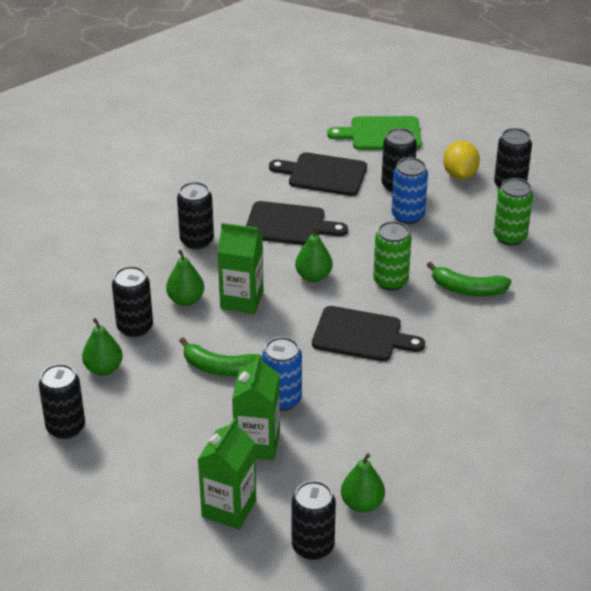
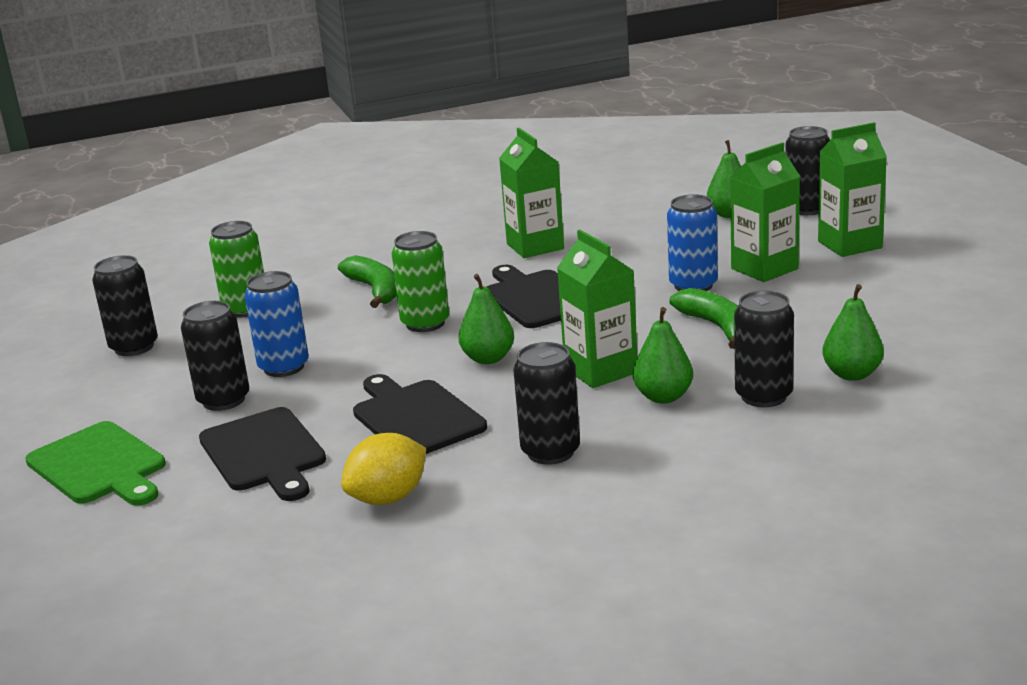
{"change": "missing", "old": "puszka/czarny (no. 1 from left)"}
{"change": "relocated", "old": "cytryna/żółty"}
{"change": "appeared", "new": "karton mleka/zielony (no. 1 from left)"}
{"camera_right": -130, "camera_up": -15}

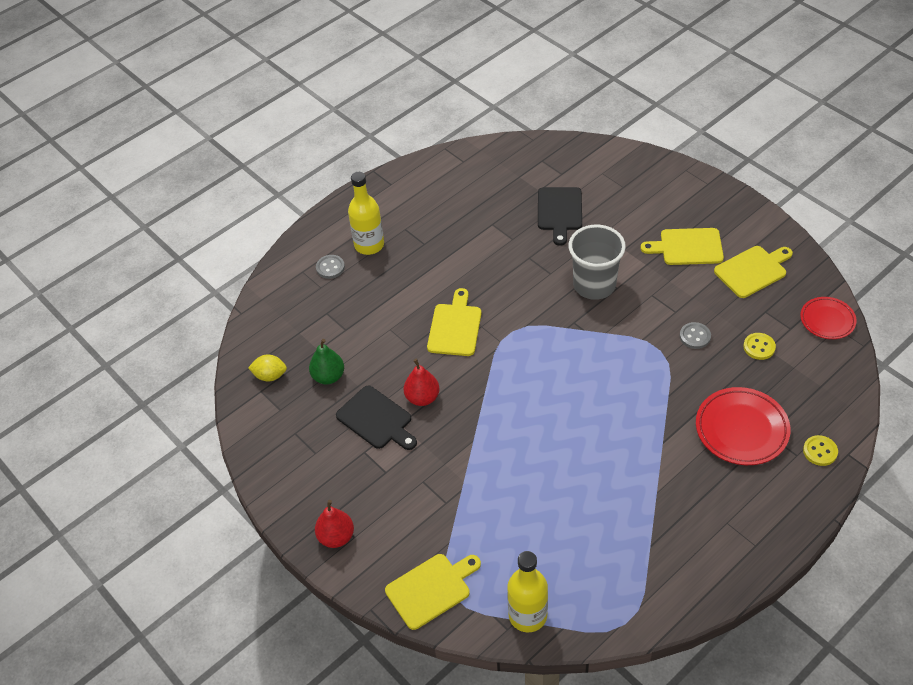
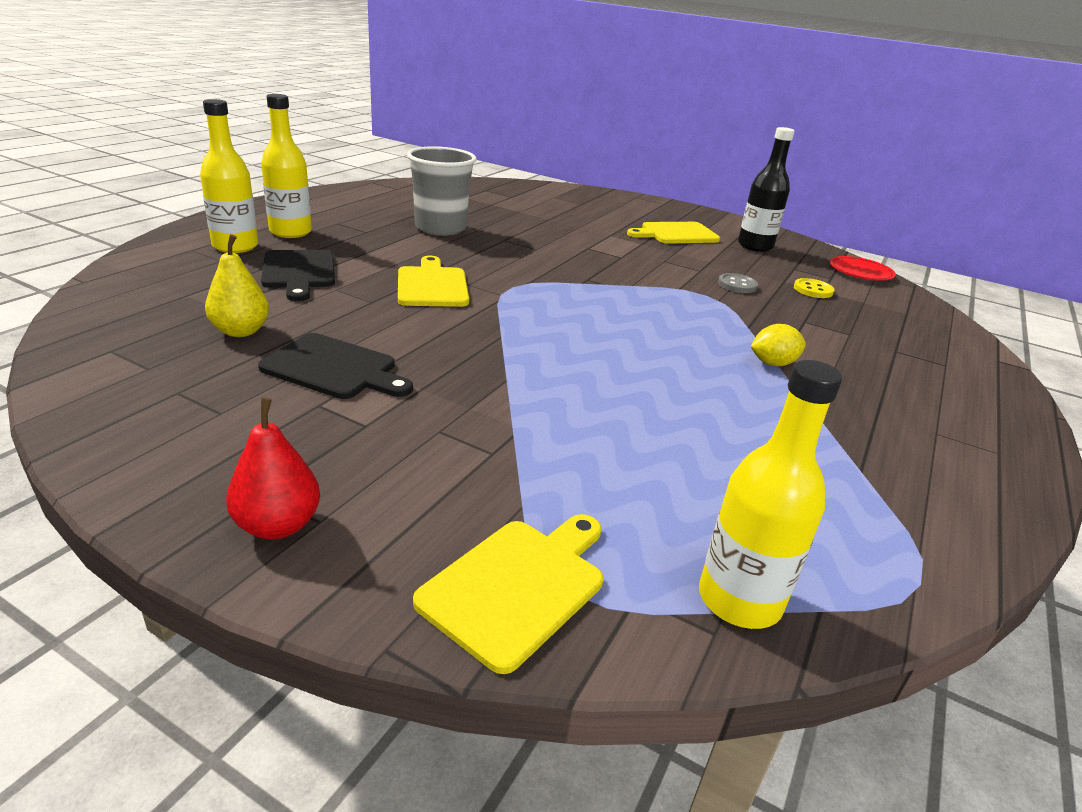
{"change": "relocated", "old": "cytryna/żółty"}
{"change": "colour", "old": "gruszka/zielony", "new": "gruszka/żółty"}
{"change": "exchanged", "old": "guzik/szary (no. 1 from left)", "new": "butelka/żółty (no. 1 from left)"}
{"change": "missing", "old": "gruszka/czerwony (no. 2 from left)"}
{"change": "relocated", "old": "deska do krojenia/czarny (no. 2 from left in the first image)", "new": "deska do krojenia/czarny (no. 1 from left)"}
{"change": "relocated", "old": "szklanka/szary"}
{"change": "missing", "old": "talerz/czerwony (no. 1 from left)"}
{"change": "exchanged", "old": "deska do krojenia/żółty (no. 4 from left)", "new": "butelka/czarny"}
{"change": "missing", "old": "guzik/żółty (no. 2 from left)"}
{"camera_right": -25, "camera_up": -20}

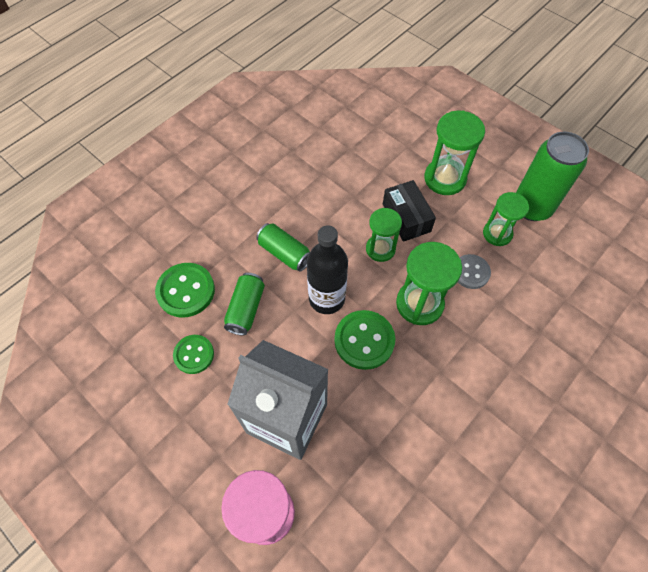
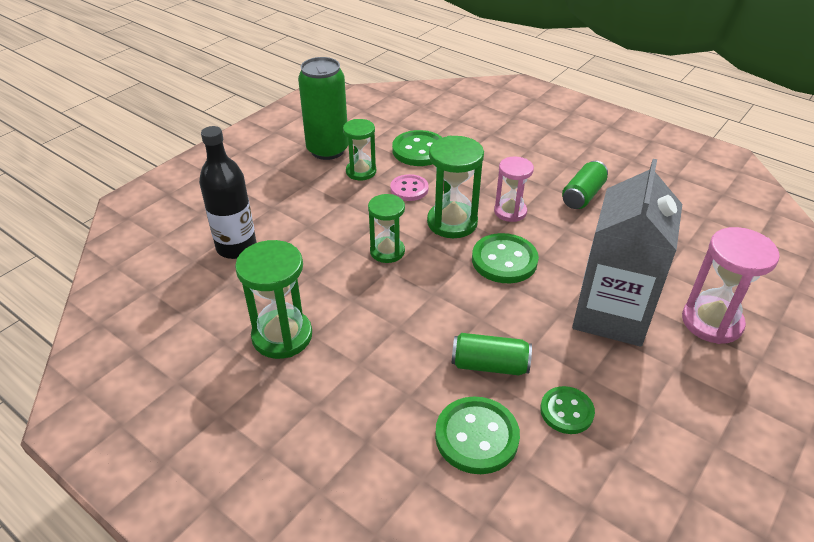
{"change": "relocated", "old": "puszka/zielony (no. 2 from left in the first image)", "new": "puszka/zielony (no. 3 from left)"}
{"change": "relocated", "old": "butelka/czarny"}
{"change": "missing", "old": "pudełko/czarny"}
{"change": "relocated", "old": "klepsydra/zielony (no. 3 from left in the first image)", "new": "klepsydra/zielony (no. 1 from left)"}
{"change": "colour", "old": "guzik/szary", "new": "guzik/różowy"}
{"change": "appeared", "new": "guzik/zielony (no. 1 from left)"}
{"change": "appeared", "new": "klepsydra/różowy (no. 1 from left)"}
{"camera_right": -95, "camera_up": -20}

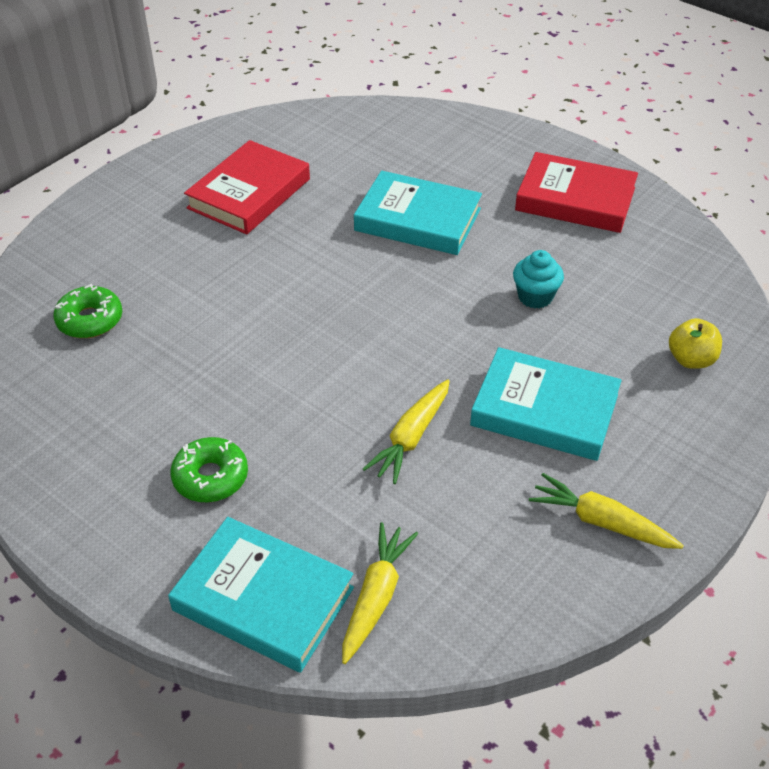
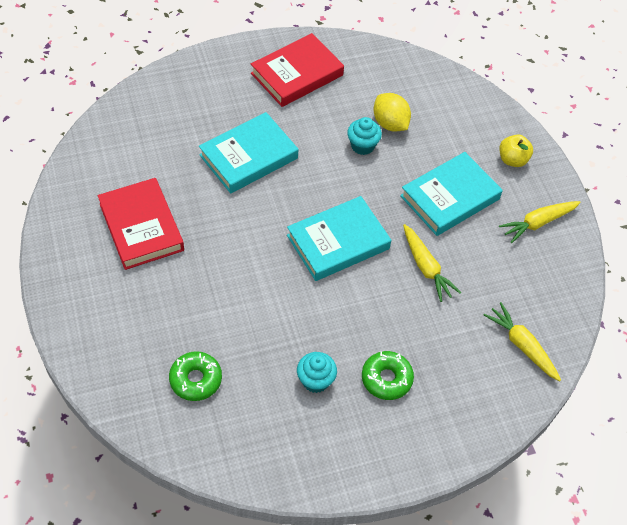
{"change": "relocated", "old": "książka/turkusowy (no. 1 from left in the first image)", "new": "książka/turkusowy (no. 2 from left)"}
{"change": "relocated", "old": "jabłko/żółty"}
{"change": "appeared", "new": "muffinka/turkusowy (no. 1 from left)"}
{"change": "appeared", "new": "cytryna/żółty"}
{"camera_right": -60, "camera_up": 10}

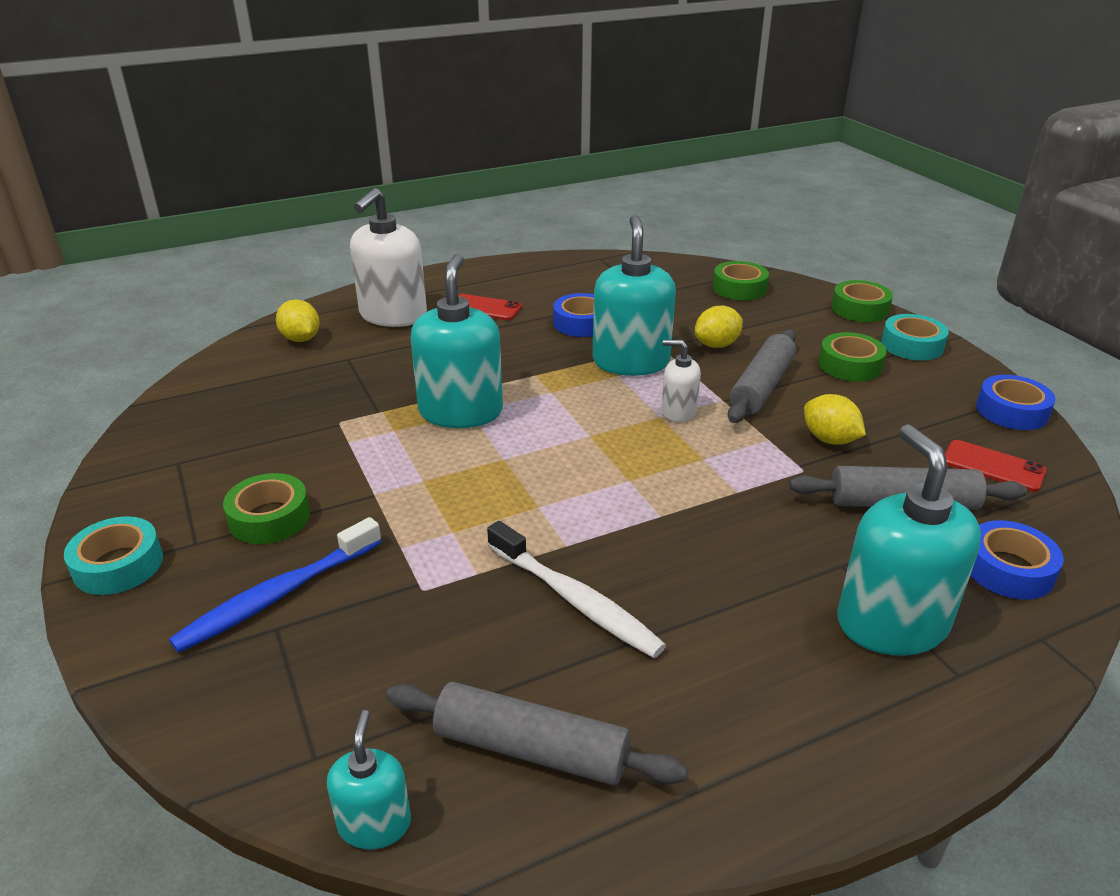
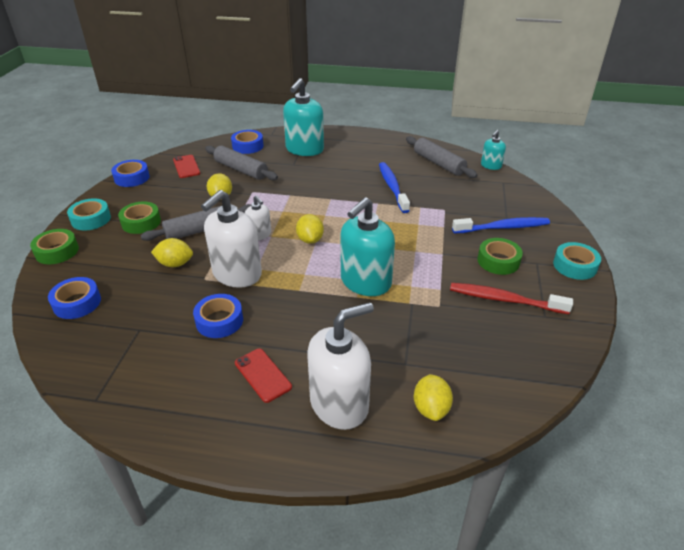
{"change": "colour", "old": "szczoteczka do zębów/biały", "new": "szczoteczka do zębów/niebieski (no. 1 from left)"}
{"change": "colour", "old": "dozownik mydła/turkusowy (no. 3 from left)", "new": "dozownik mydła/biały (no. 1 from left)"}
{"change": "colour", "old": "taśma klejąca/zielony (no. 2 from left)", "new": "taśma klejąca/niebieski (no. 1 from left)"}
{"change": "appeared", "new": "cytryna/żółty (no. 3 from left)"}
{"change": "appeared", "new": "szczoteczka do zębów/czerwony"}
{"camera_right": -145, "camera_up": 5}

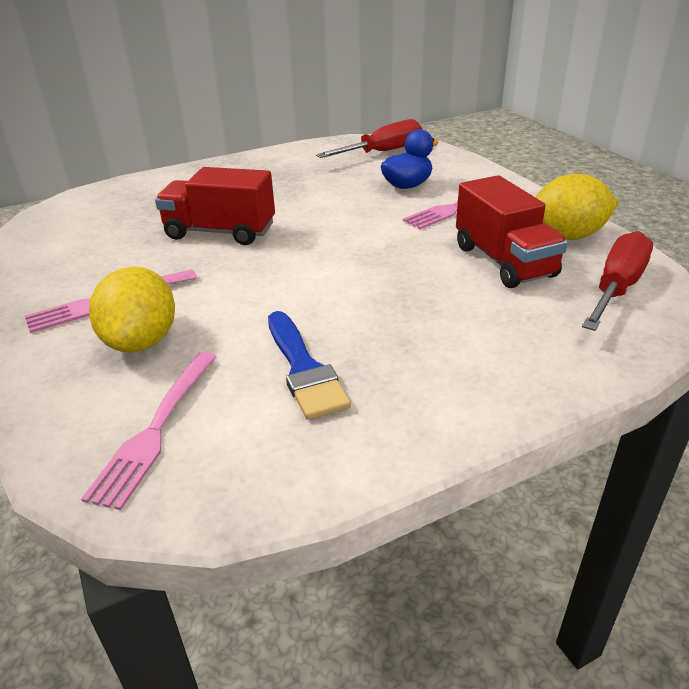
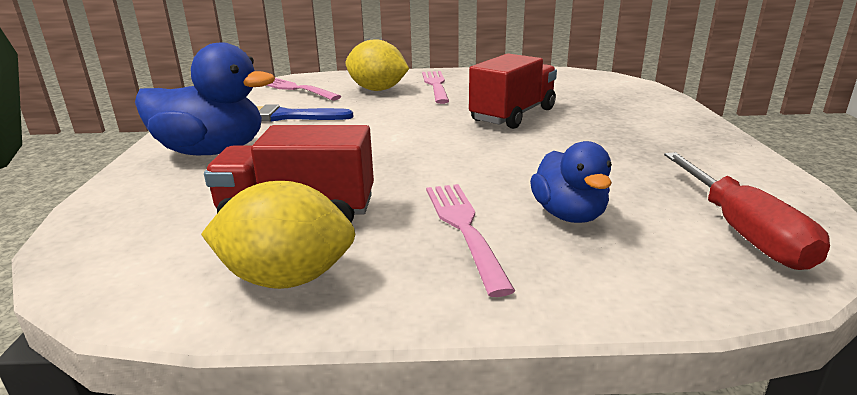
{"change": "spun", "old": "cytryna/żółty (no. 2 from left in the first image)", "degrees": 75}
{"change": "missing", "old": "śrubokręt/czerwony (no. 2 from left)"}
{"change": "appeared", "new": "kaczka/niebieski (no. 1 from left)"}
{"camera_right": 115, "camera_up": -10}

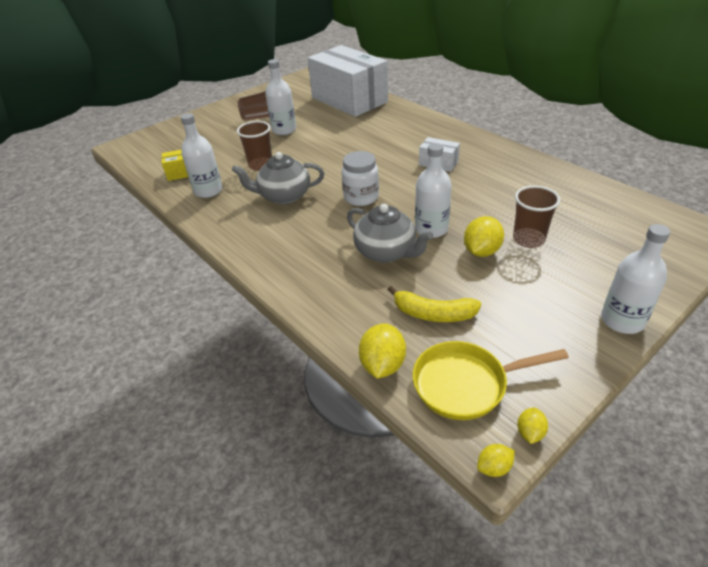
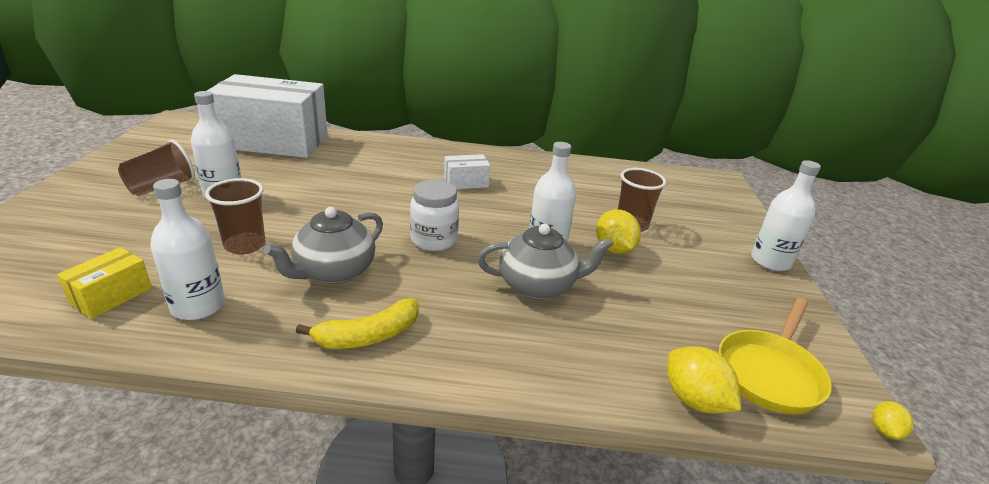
{"change": "relocated", "old": "banan/żółty"}
{"change": "missing", "old": "cytryna/żółty (no. 4 from left)"}
{"camera_right": -50, "camera_up": -10}

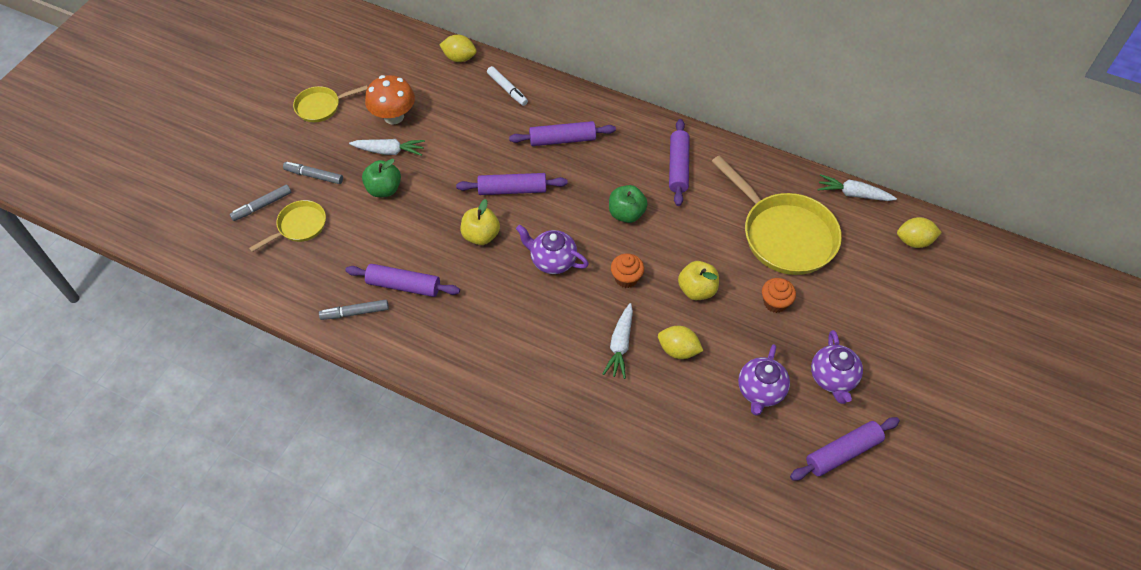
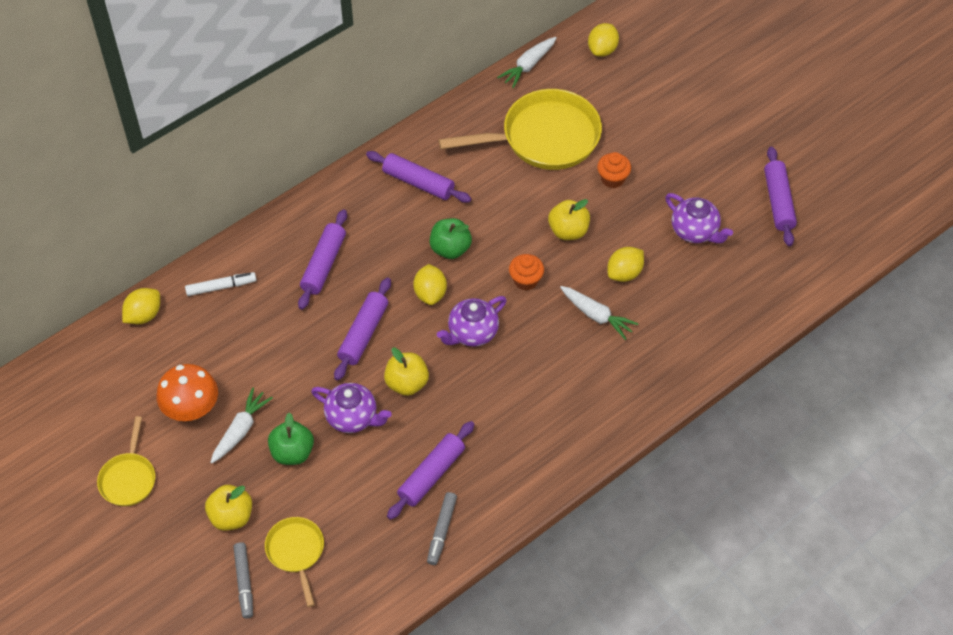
{"change": "exchanged", "old": "flamaster/szary (no. 2 from left)", "new": "jabłko/żółty (no. 1 from left)"}
{"change": "relocated", "old": "imbryk/fioletowy (no. 3 from left in the first image)", "new": "imbryk/fioletowy (no. 1 from left)"}
{"change": "appeared", "new": "cytryna/żółty (no. 2 from left)"}
{"camera_right": -65, "camera_up": 0}

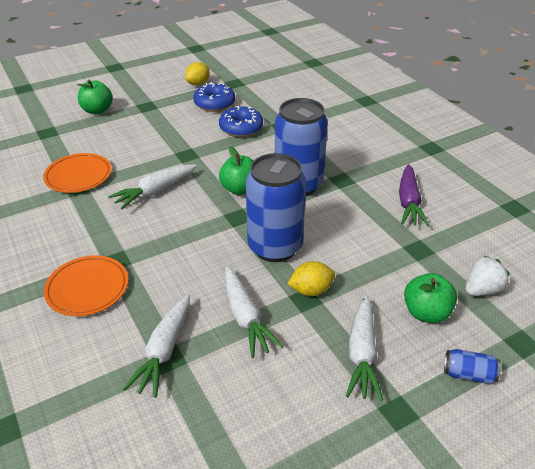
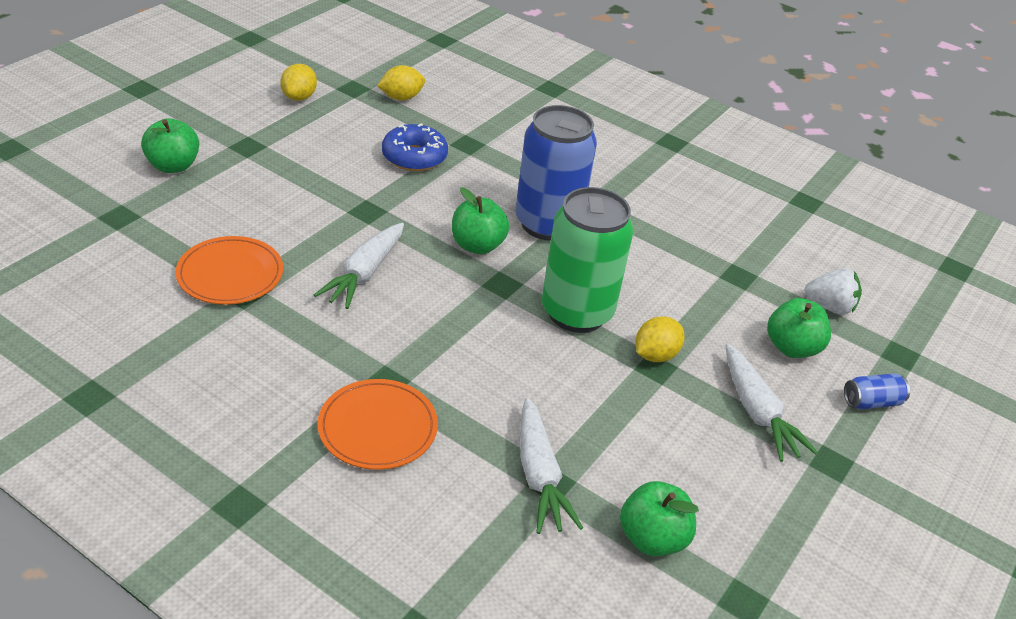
{"change": "missing", "old": "donut/niebieski (no. 1 from left)"}
{"change": "missing", "old": "marchewka/biały (no. 3 from left)"}
{"change": "colour", "old": "puszka/niebieski (no. 1 from left)", "new": "puszka/zielony"}
{"change": "missing", "old": "marchewka/fioletowy"}
{"change": "spun", "old": "truskawka/biały", "degrees": 75}
{"change": "appeared", "new": "cytryna/żółty (no. 2 from left)"}
{"change": "appeared", "new": "jabłko/zielony (no. 3 from left)"}
{"camera_right": -30, "camera_up": 0}

